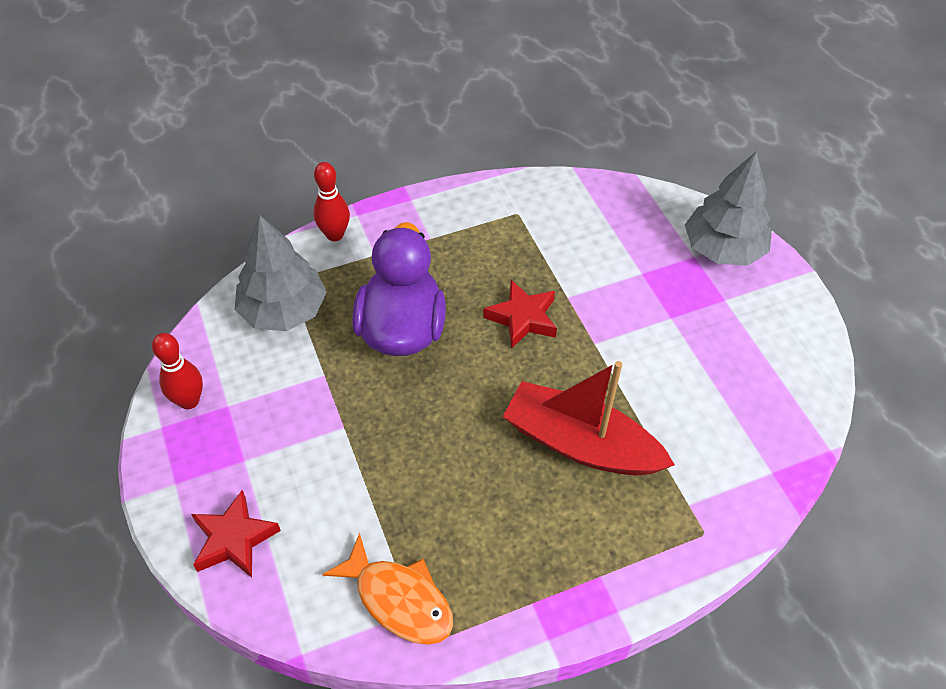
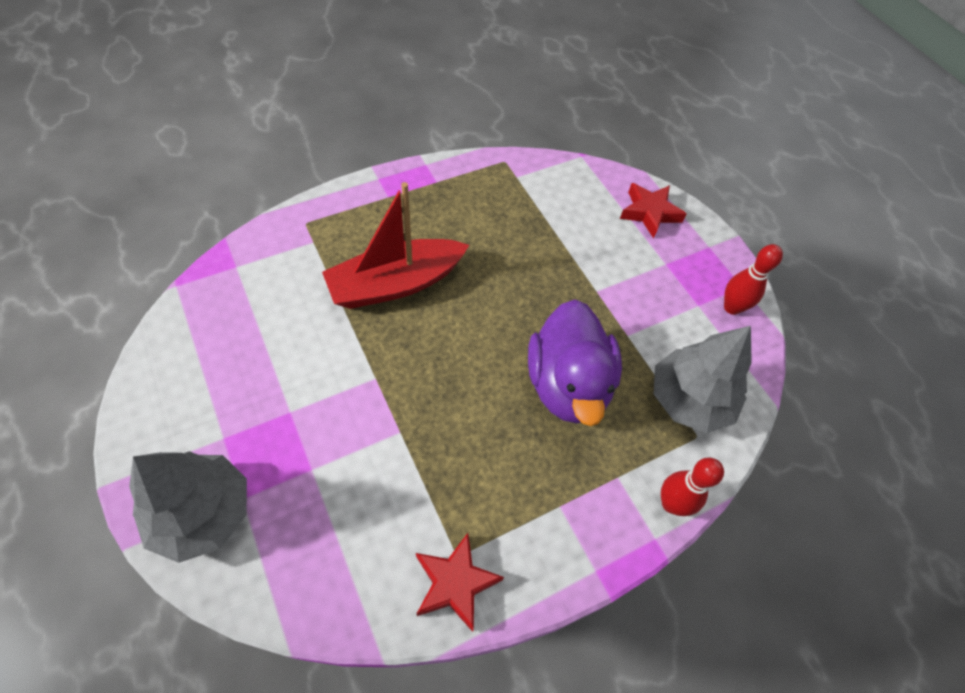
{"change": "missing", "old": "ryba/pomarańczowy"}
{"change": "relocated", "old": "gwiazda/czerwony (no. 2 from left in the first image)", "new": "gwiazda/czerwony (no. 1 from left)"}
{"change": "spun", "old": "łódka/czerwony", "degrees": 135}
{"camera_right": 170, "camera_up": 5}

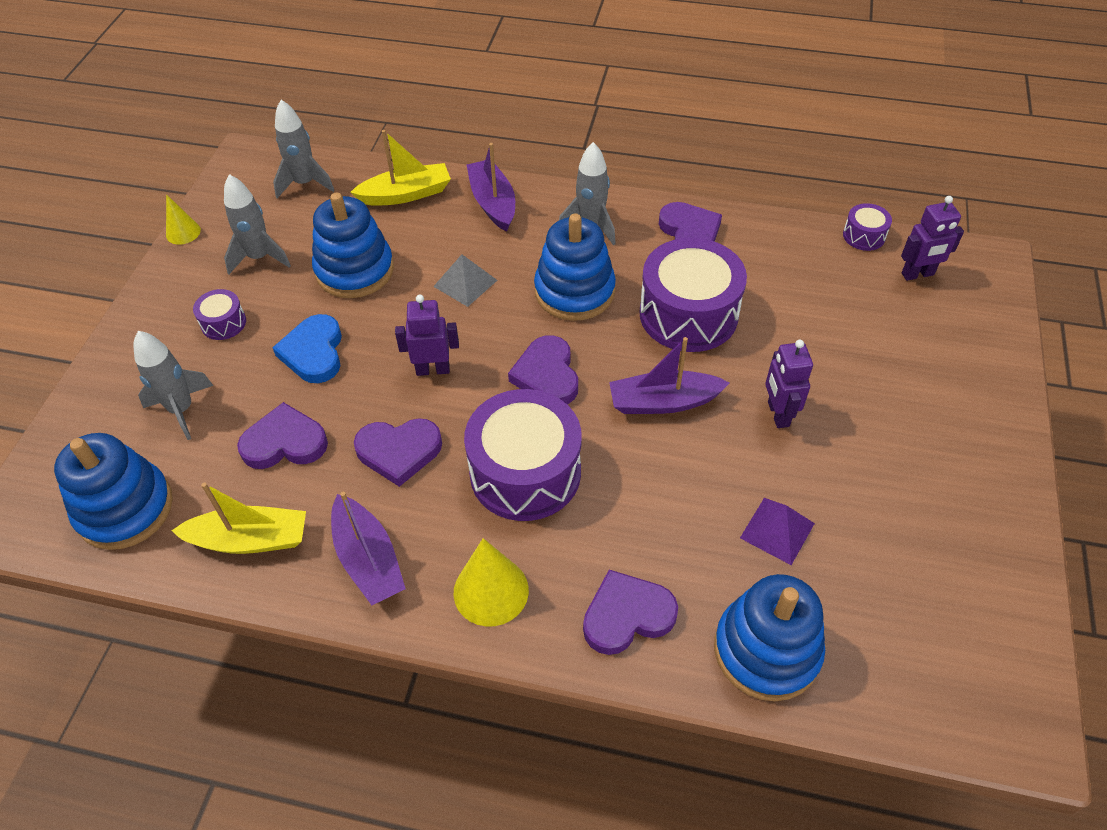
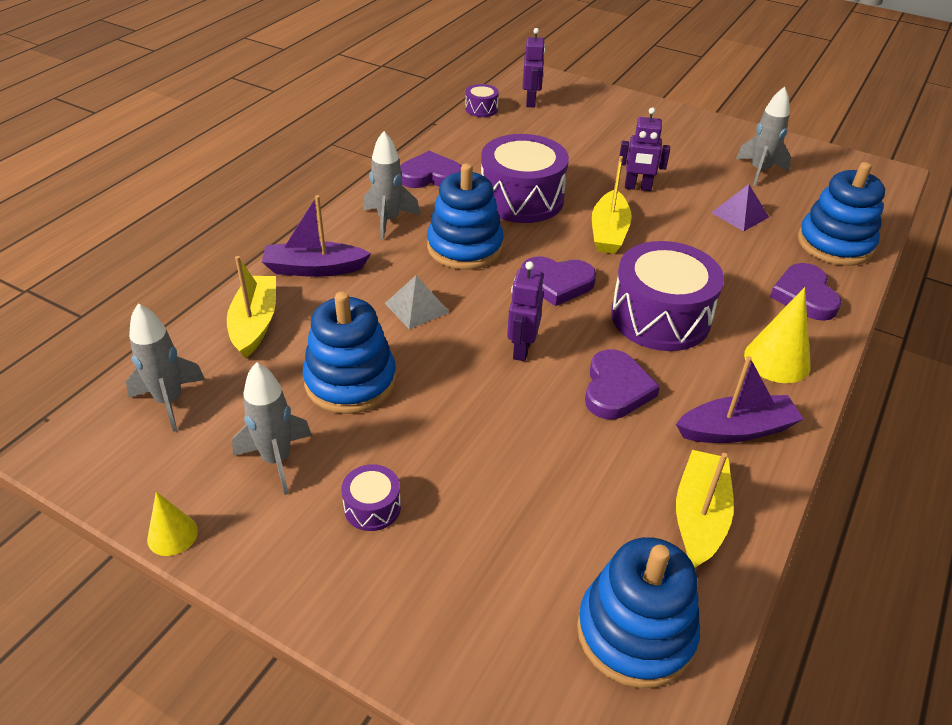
{"change": "relocated", "old": "rakieta/szary (no. 1 from left in the first image)", "new": "rakieta/szary (no. 4 from left)"}
{"change": "missing", "old": "serce/fioletowy (no. 1 from left)"}
{"change": "missing", "old": "serce/niebieski"}
{"change": "colour", "old": "łódka/fioletowy (no. 3 from left)", "new": "łódka/żółty (no. 2 from left)"}
{"camera_right": -75, "camera_up": -10}

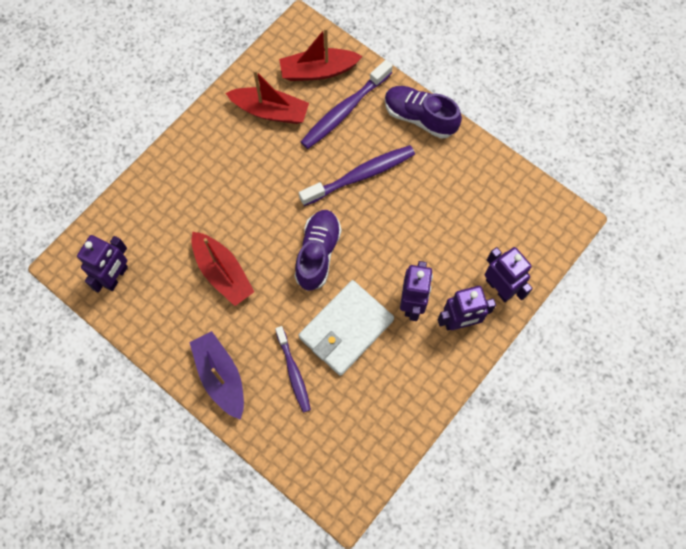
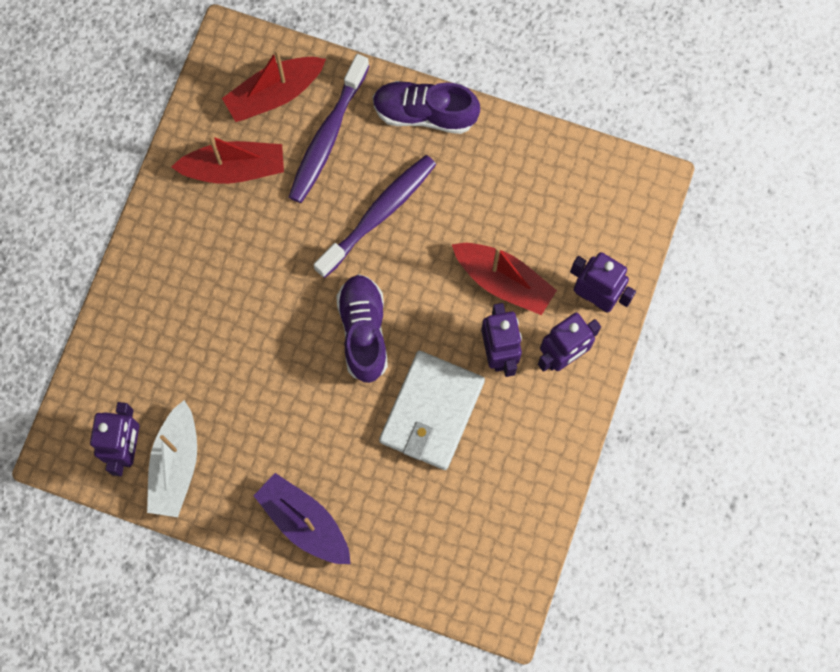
{"change": "relocated", "old": "łódka/czerwony (no. 1 from left in the first image)", "new": "łódka/czerwony (no. 3 from left)"}
{"change": "missing", "old": "szczoteczka do zębów/fioletowy (no. 1 from left)"}
{"change": "appeared", "new": "łódka/biały"}
{"camera_right": -20, "camera_up": 5}

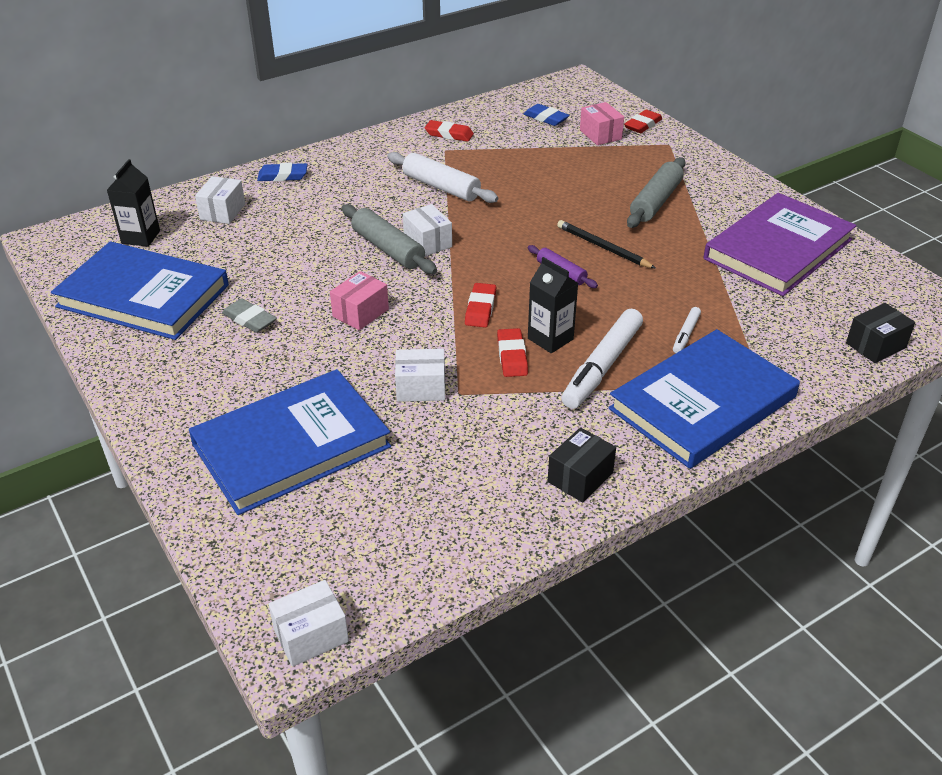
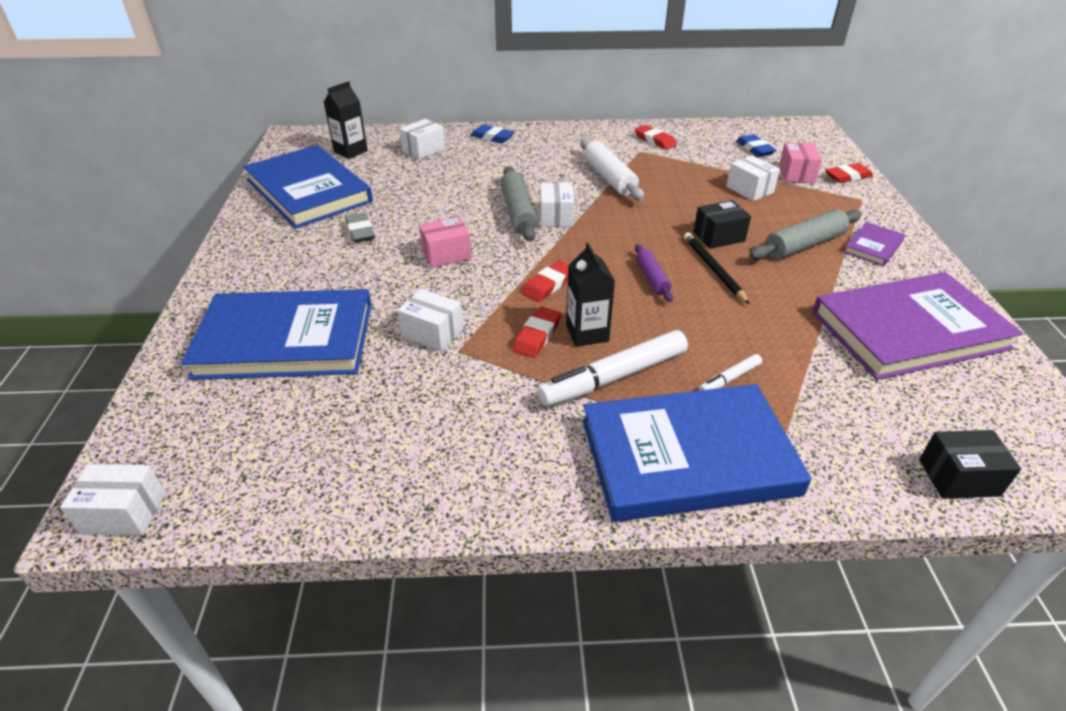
{"change": "relocated", "old": "pudełko/czarny (no. 1 from left)"}
{"change": "appeared", "new": "pudełko/biały (no. 5 from left)"}
{"change": "appeared", "new": "książka/fioletowy (no. 1 from left)"}
{"camera_right": 30, "camera_up": 0}

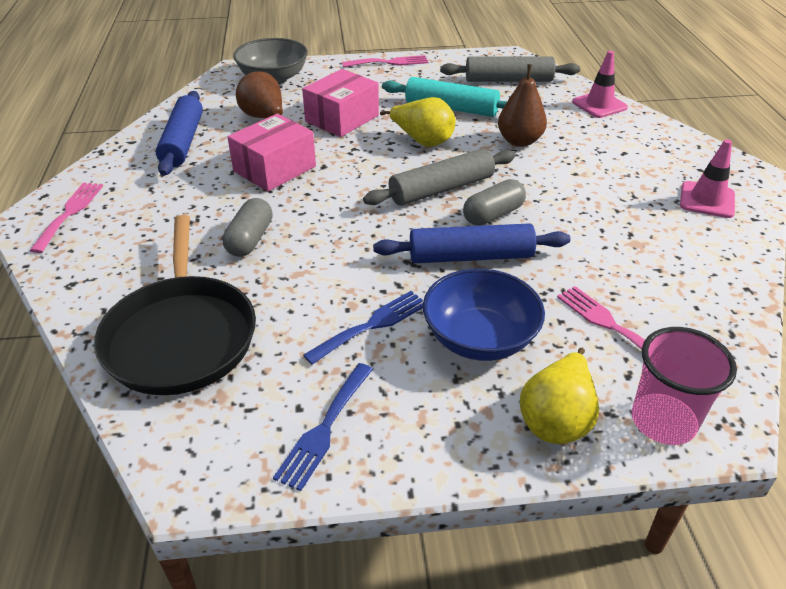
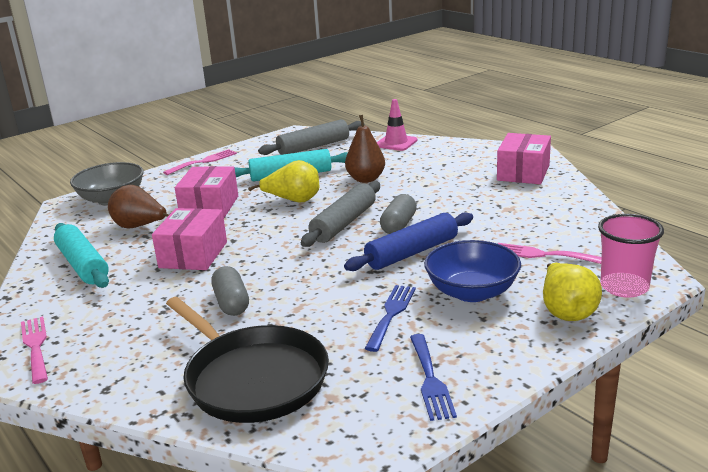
{"change": "colour", "old": "wałek do ciasta/niebieski (no. 1 from left)", "new": "wałek do ciasta/turkusowy (no. 1 from left)"}
{"change": "exchanged", "old": "pachołek/różowy (no. 2 from left)", "new": "pudełko/różowy (no. 3 from left)"}
{"camera_right": -30, "camera_up": -15}

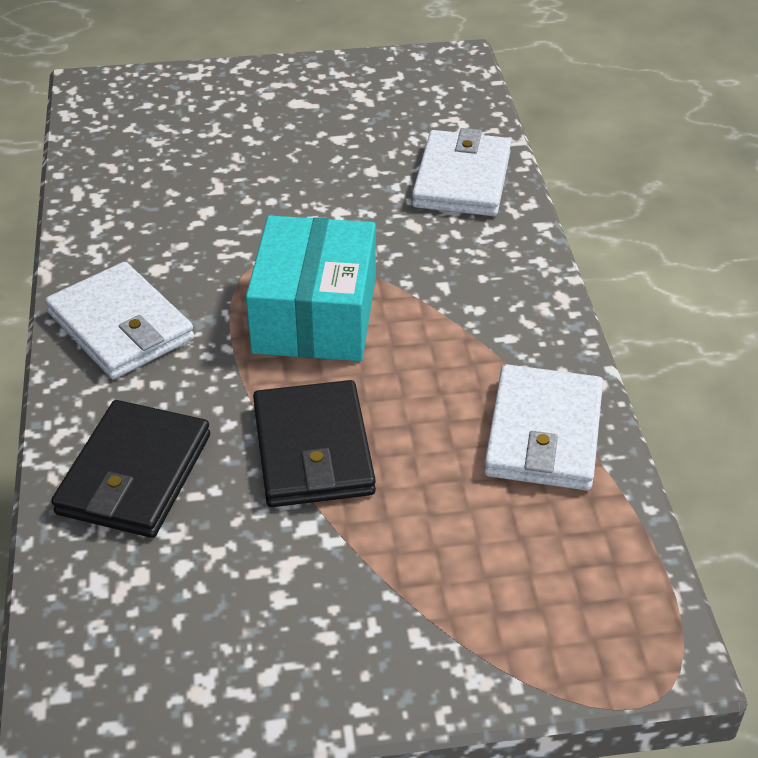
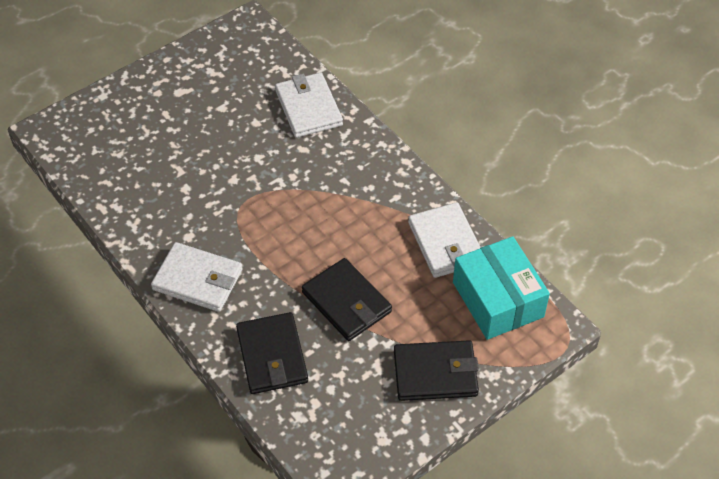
{"change": "relocated", "old": "pudełko/turkusowy"}
{"change": "appeared", "new": "portfel/czarny (no. 3 from left)"}
{"camera_right": -30, "camera_up": 10}

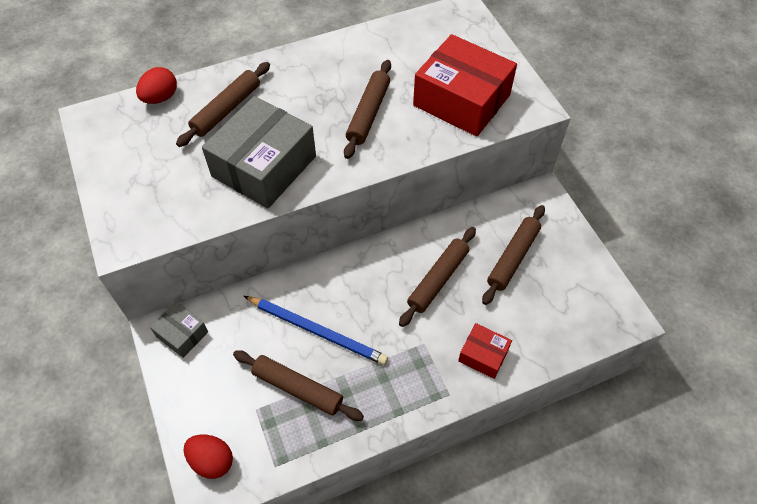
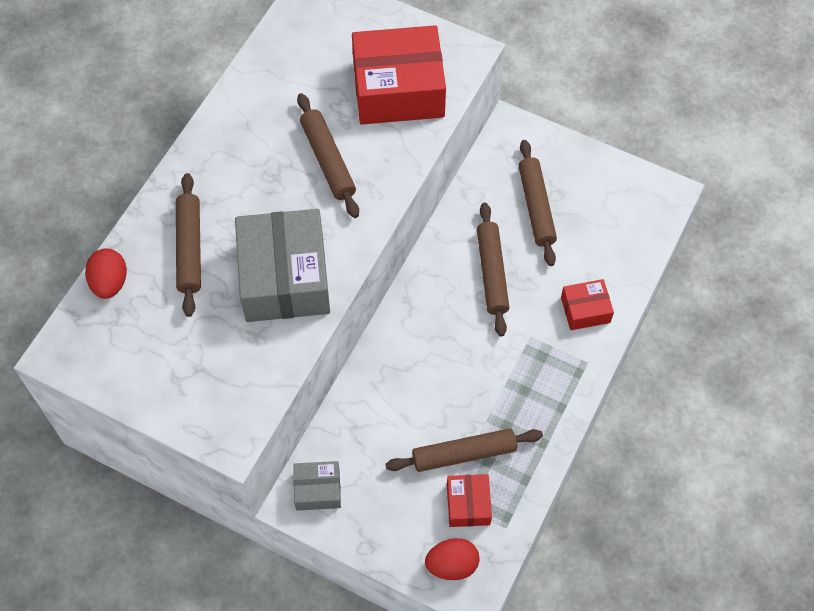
{"change": "missing", "old": "ołówek/niebieski"}
{"change": "appeared", "new": "pudełko/czerwony (no. 2 from left)"}
{"camera_right": -40, "camera_up": 5}

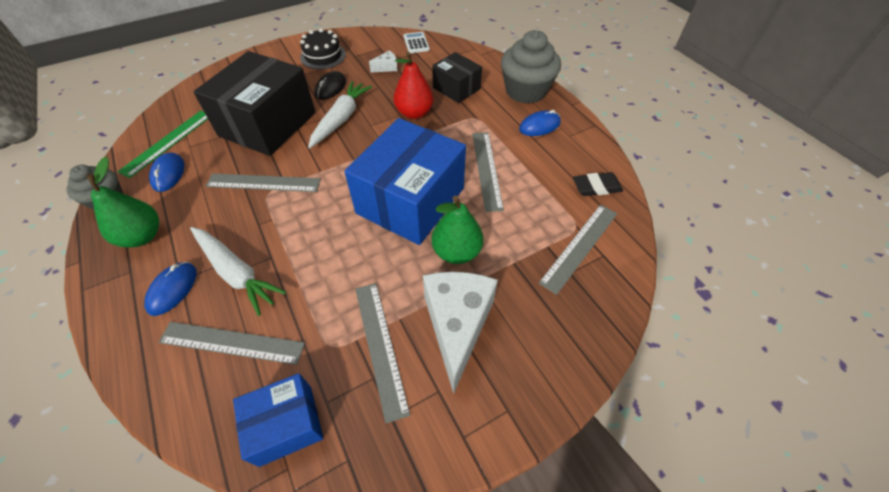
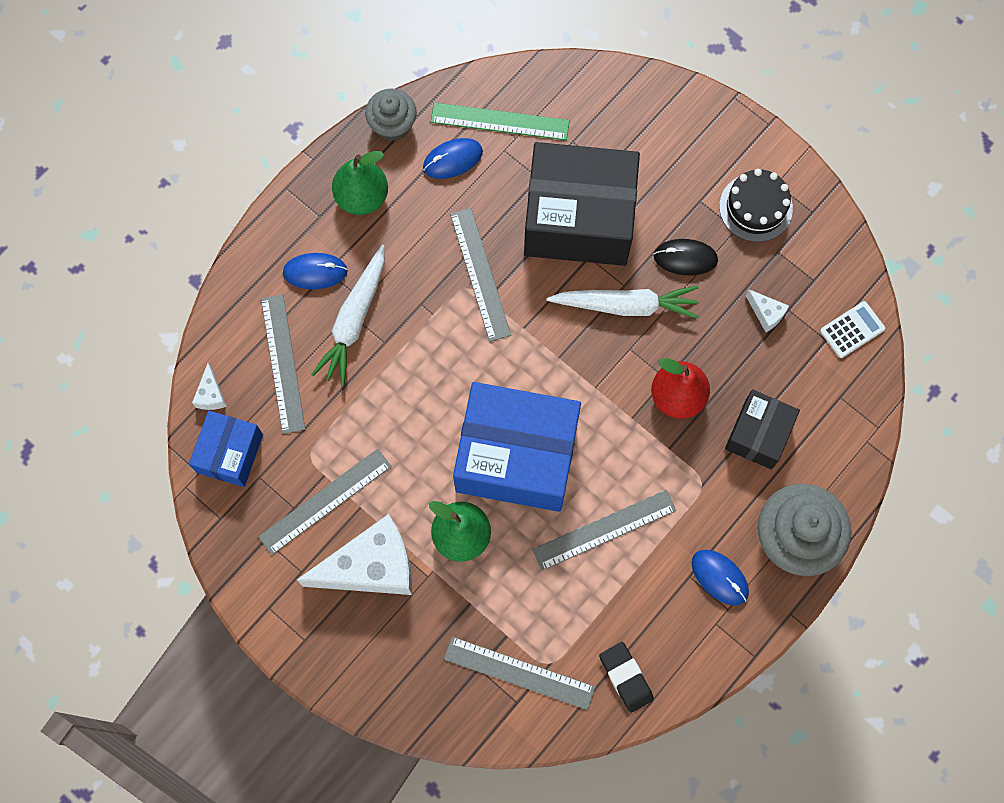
{"change": "spun", "old": "pudełko/niebieski (no. 1 from left)", "degrees": 60}
{"change": "appeared", "new": "ser/biały (no. 1 from left)"}
{"camera_right": 70, "camera_up": 20}

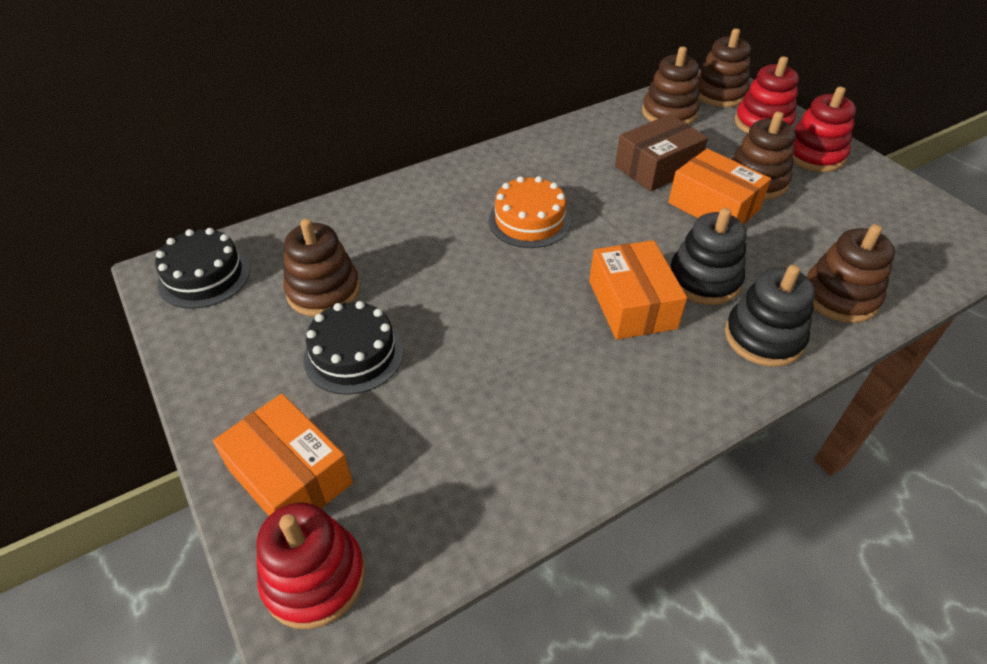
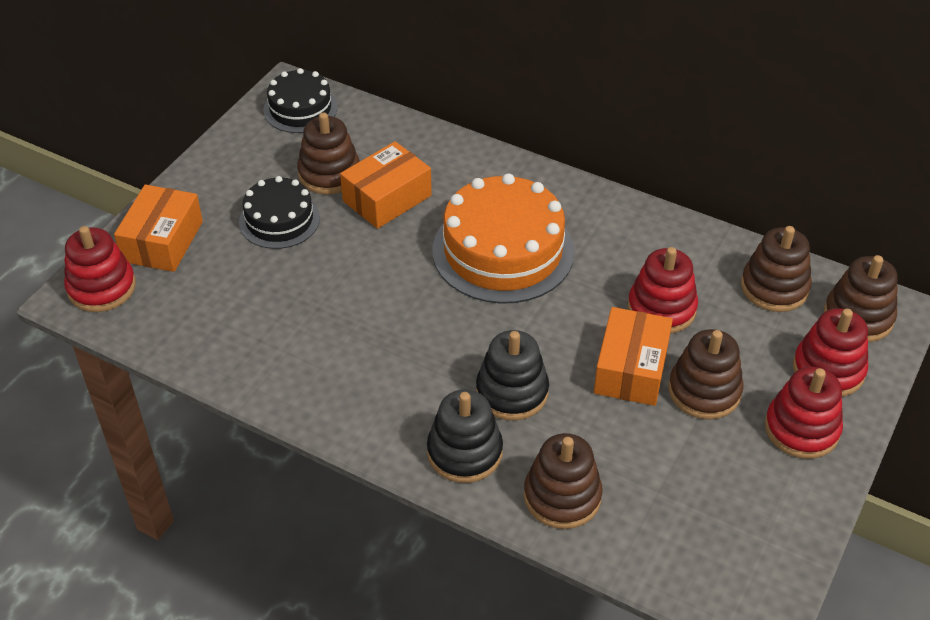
{"change": "size", "old": "tort/pomarańczowy", "factor": 1.72}
{"change": "relocated", "old": "pudełko/pomarańczowy (no. 2 from left)"}
{"change": "exchanged", "old": "pudełko/brązowy", "new": "zabawka nakładanka/czerwony (no. 2 from left)"}
{"camera_right": 60, "camera_up": 0}

